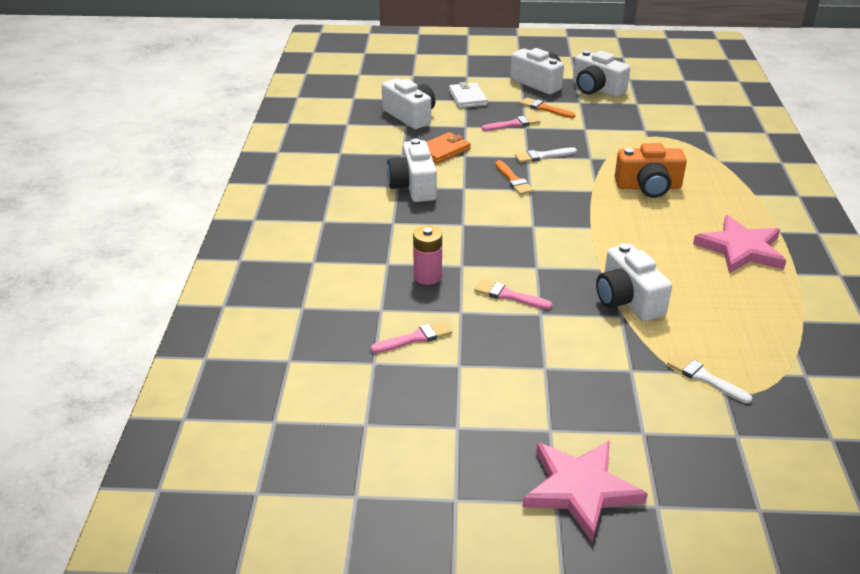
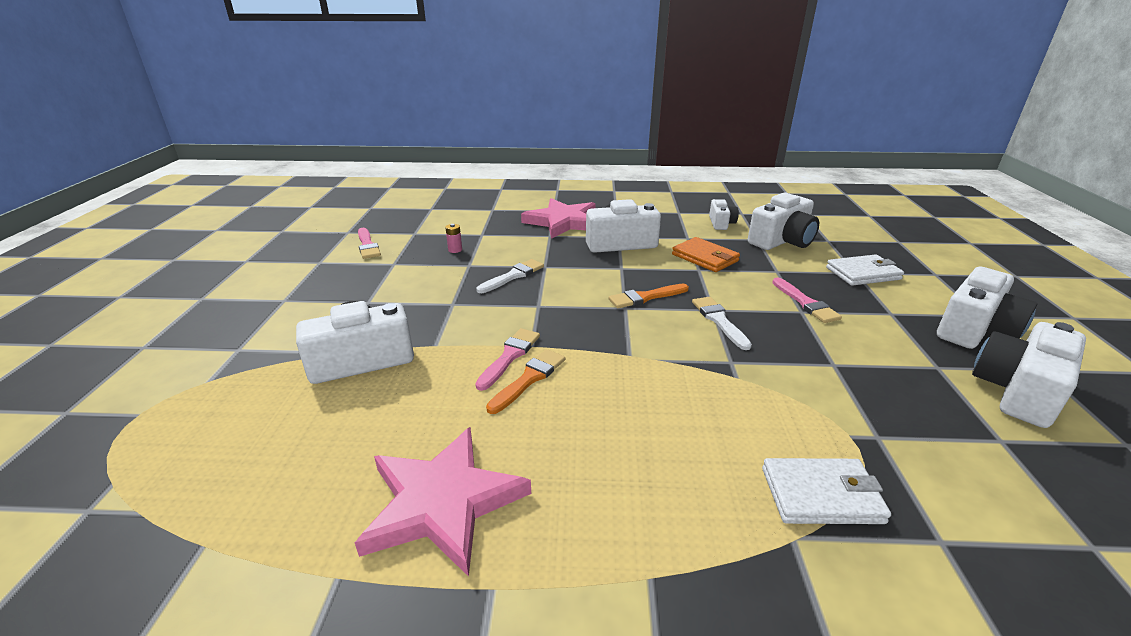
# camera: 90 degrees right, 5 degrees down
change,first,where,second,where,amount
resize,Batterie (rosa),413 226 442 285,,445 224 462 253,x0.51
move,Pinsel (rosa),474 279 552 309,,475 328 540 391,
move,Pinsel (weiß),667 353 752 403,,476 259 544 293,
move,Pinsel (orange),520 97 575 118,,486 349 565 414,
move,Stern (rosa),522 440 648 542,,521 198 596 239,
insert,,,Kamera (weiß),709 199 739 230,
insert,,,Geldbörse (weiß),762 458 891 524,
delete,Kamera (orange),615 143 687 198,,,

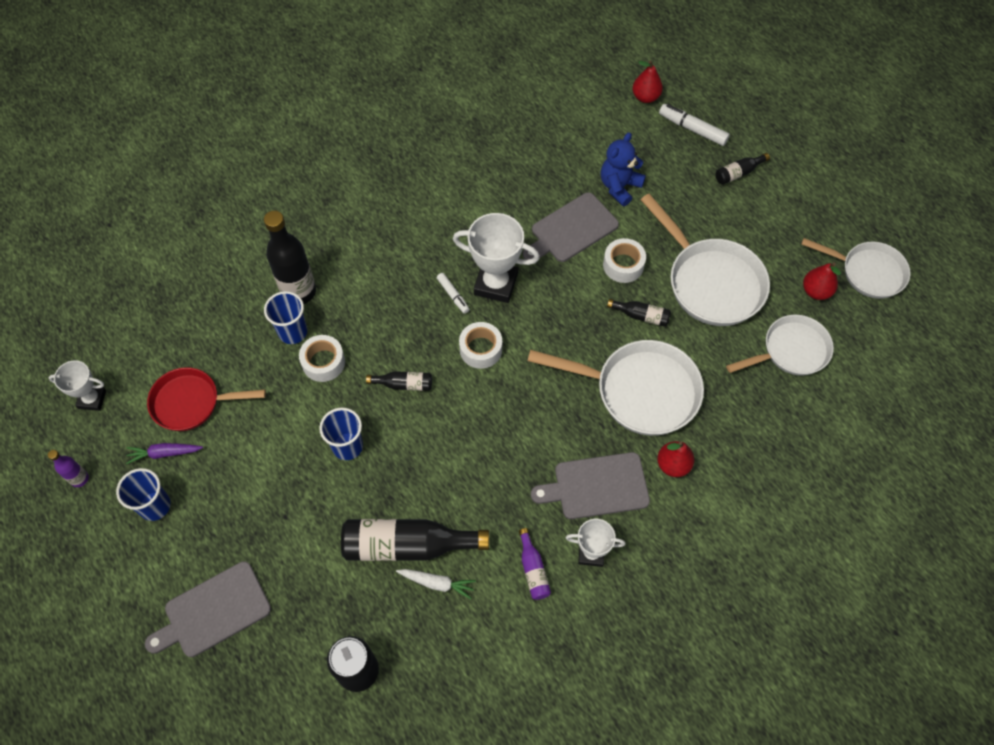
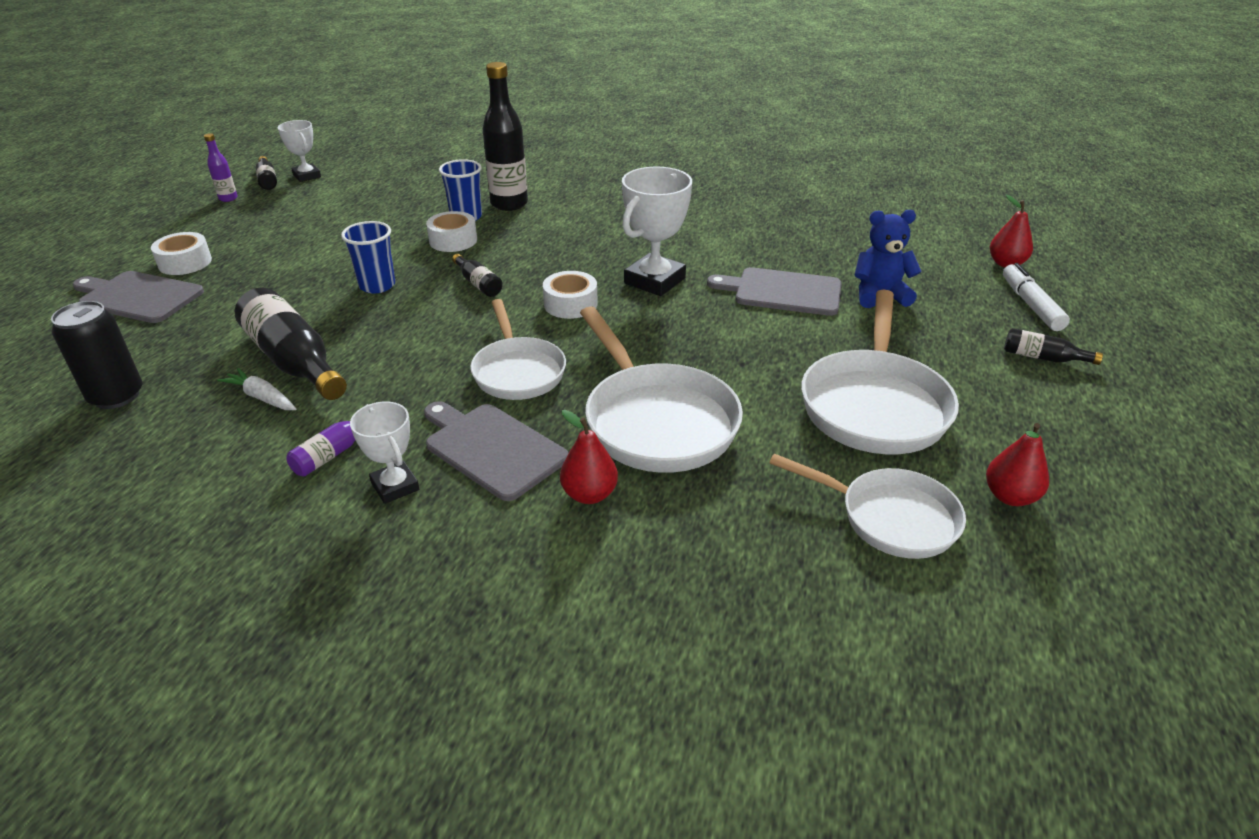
# camera: 50 degrees right, 25 degrees down
change,first,where,second,where,amount
move,Klebeband (weiß),603 238 646 283,,151 232 212 275,
rotate,Karotte (weiß),396 569 476 599,,217 368 297 410,150 degrees clockwise
move,Flasche (schwarz),607 299 671 327,,256 156 277 190,
move,Pfanne (weiß),801 238 911 299,,470 299 566 400,
rotate,Pokal (weiß),453 213 540 303,,622 167 692 296,60 degrees clockwise
delete,Becher (blau),116 468 171 521,,,
delete,Karotte (lila),126 443 203 464,,,
delete,Pfanne (rot),147 367 266 431,,,
delete,Filzstift (weiß),437 273 470 314,,,

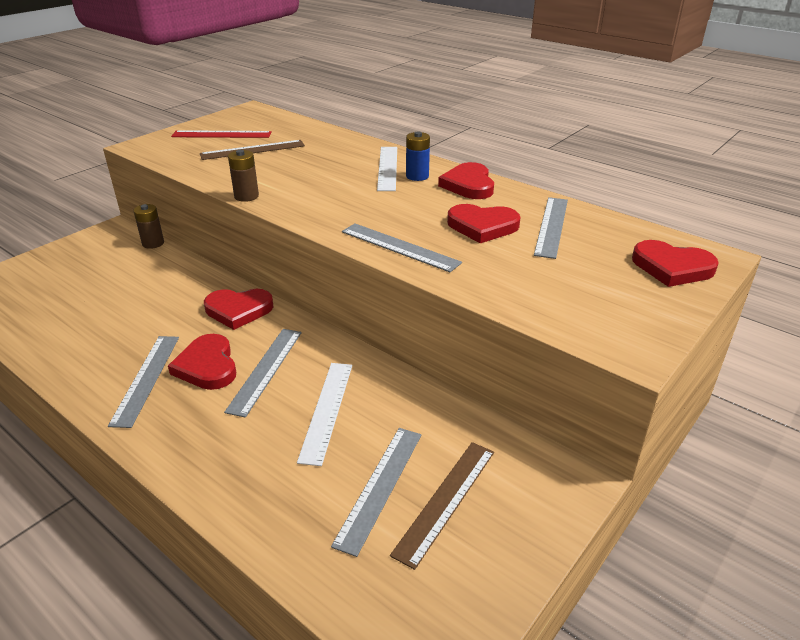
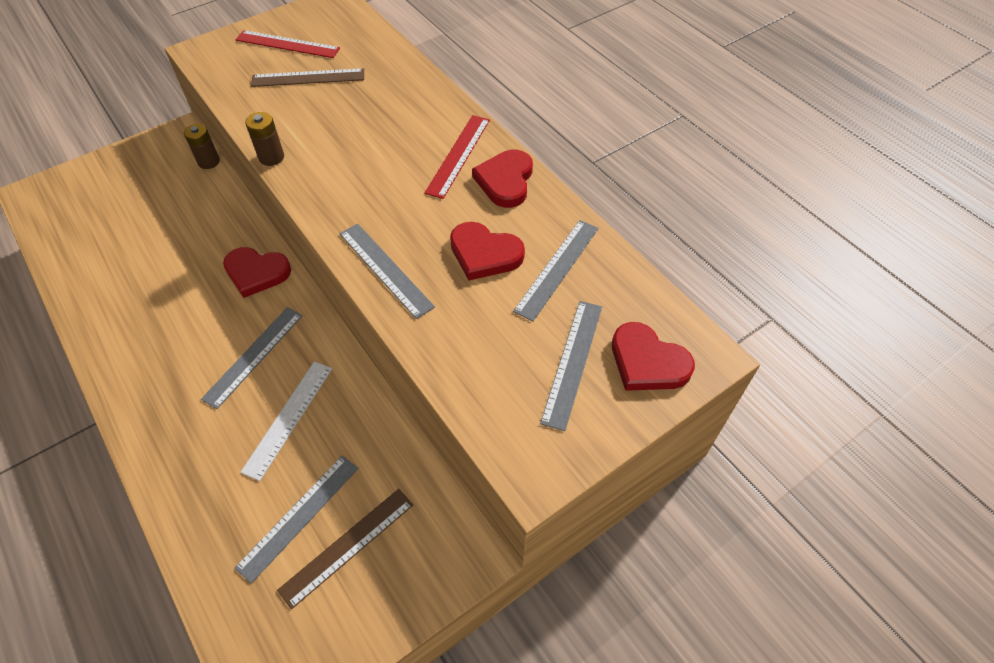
# camera: 15 degrees right, 20 degrees up
change,first,where,second,where,amount
replace,Batterie (blau),406 131 430 181,Lineal (rot),424 115 490 199,
move,Lineal (grau),108 336 179 428,,540 301 602 431,
delete,Herz (rot),168 334 236 390,,,
delete,Lineal (weiß),377 147 397 191,,,

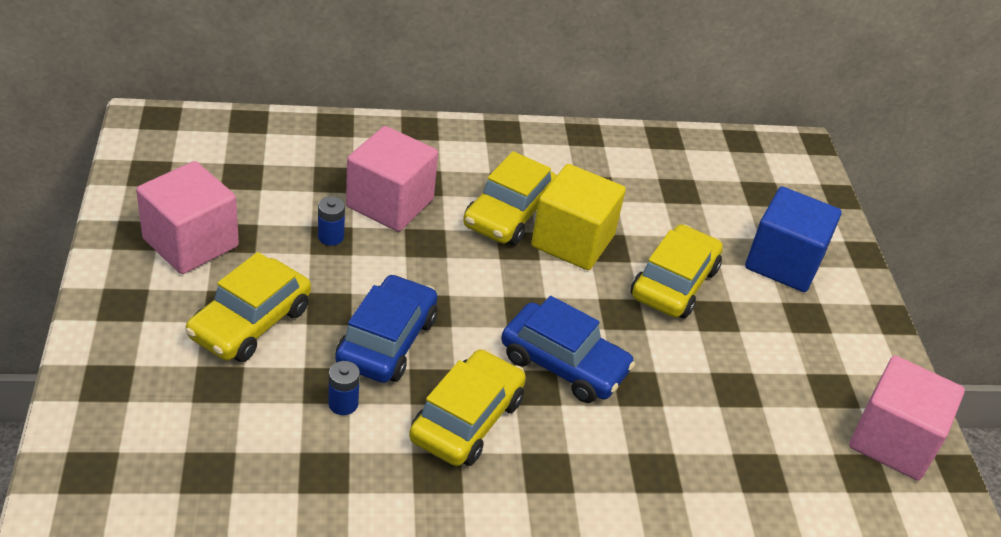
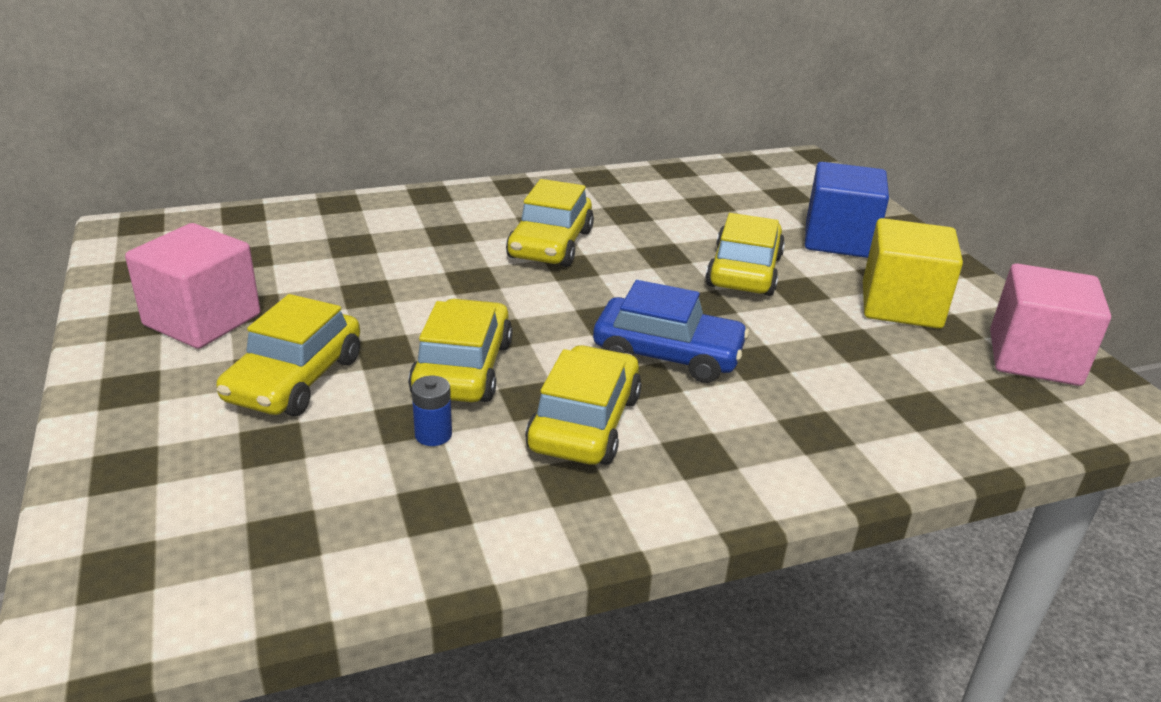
# camera: 10 degrees left, 10 degrees down
change,first,where,second,where,amount
recolor,Auto (blau),335 274 437 383,Auto (gelb),408 299 512 402,
move,Kubus (gelb),531 164 626 270,,863 218 963 329,
delete,Batterie (blau),318 197 345 246,,,
delete,Kubus (rosa),346 126 438 232,,,

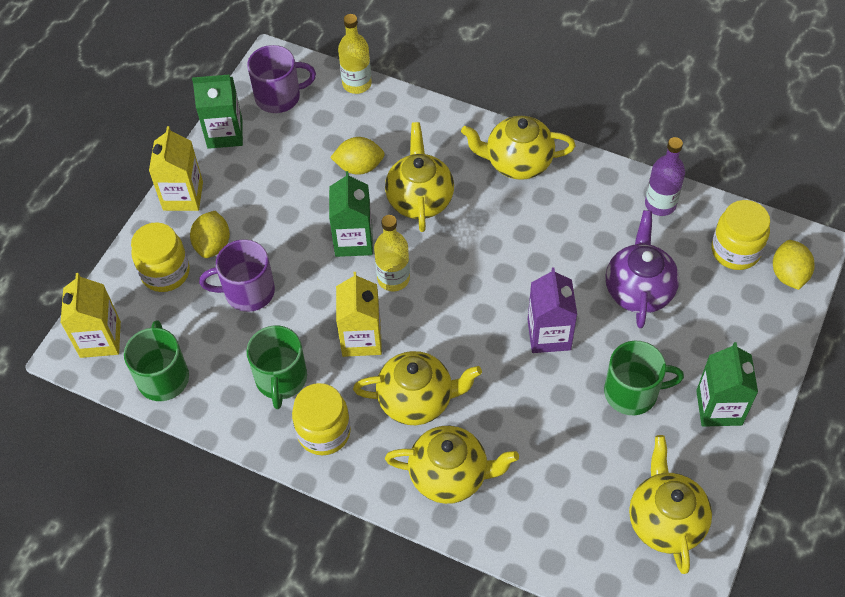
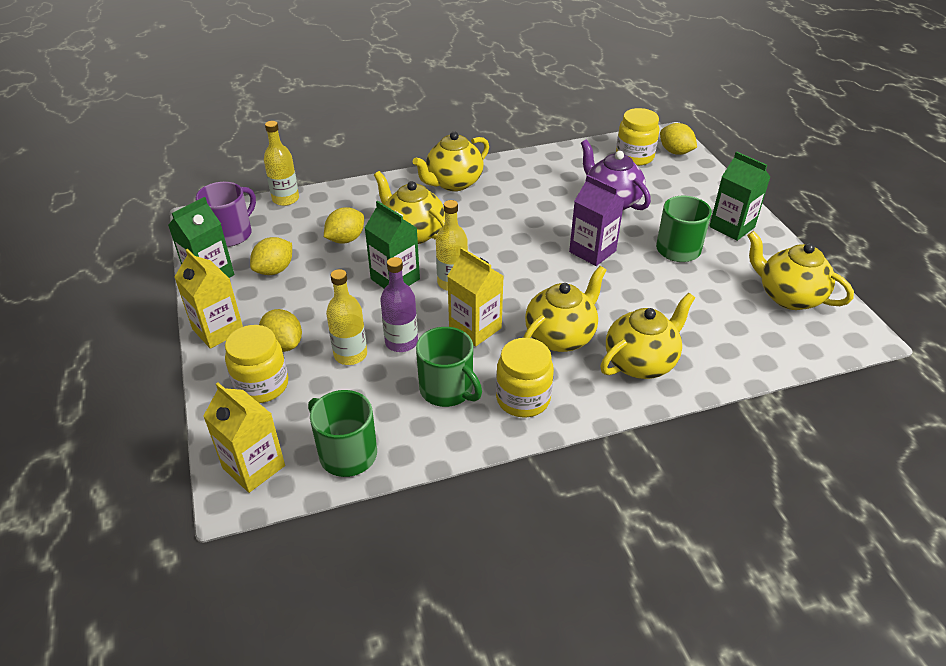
# camera: 45 degrees left, 15 degrees down
change,first,where,second,where,amount
insert,,,Zitrone (gelb),250 237 292 275,
replace,Tasse (lila),199 239 275 312,Flasche (gelb),326 269 367 365,
move,Flasche (lila),645 137 685 216,,380 257 418 352,

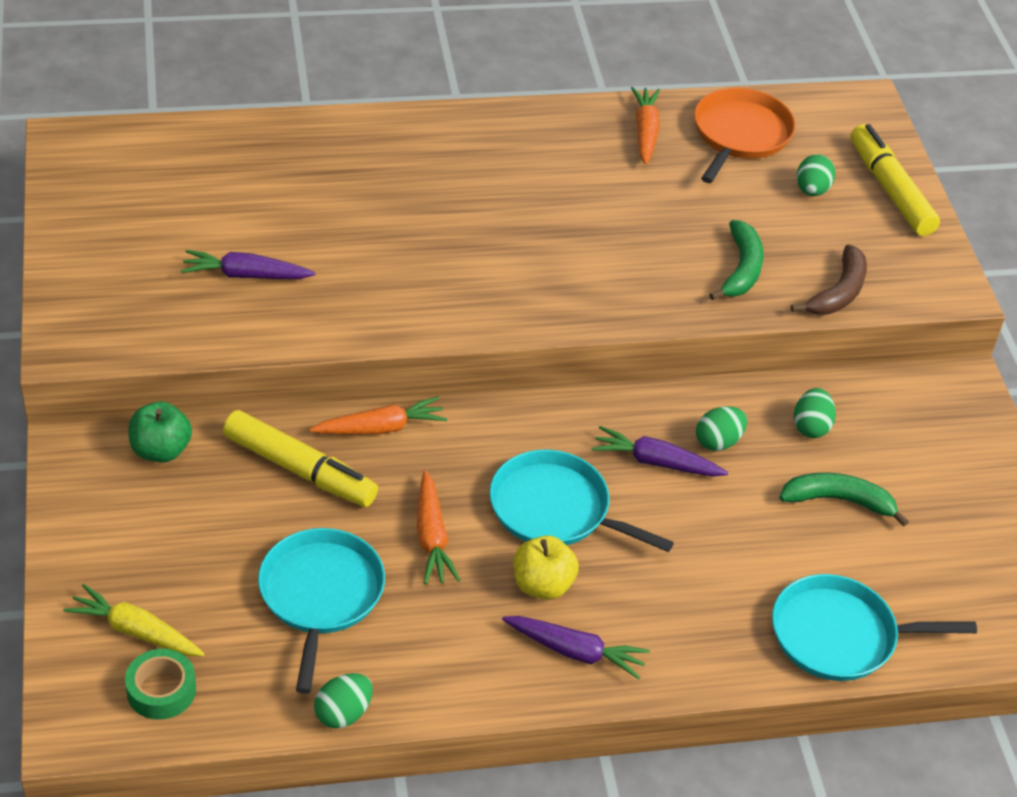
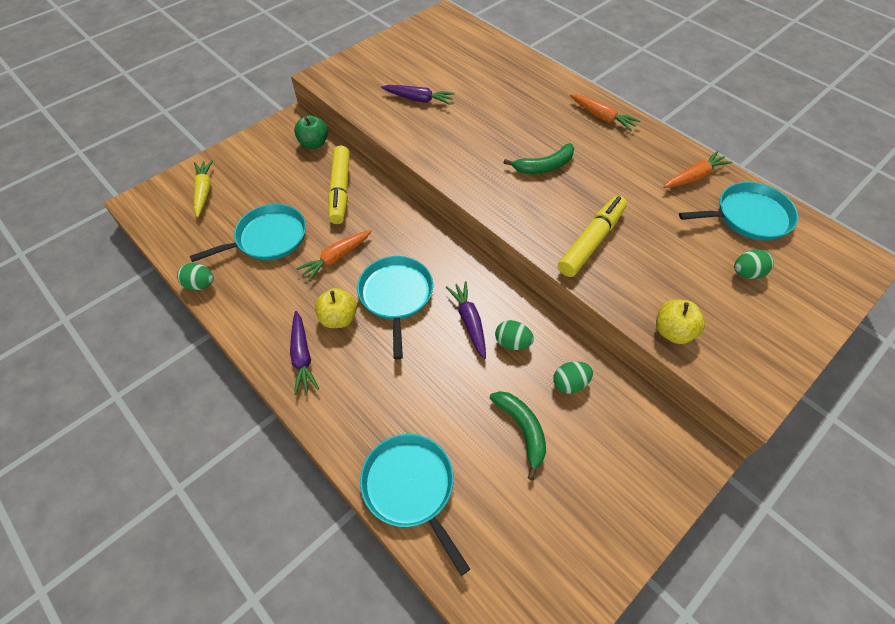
# camera: 60 degrees right, 10 degrees up
change,first,where,second,where,amount
rotate,Karotte (lila),181 250 316 279,,381 85 455 105,135 degrees clockwise
move,Banane (grün),709 220 763 300,,503 143 574 174,
move,Filzstift (gelb),851 124 940 236,,558 196 627 277,
move,Karotte (orange),309 396 447 435,,570 94 640 131,
replace,Banane (braun),791 244 867 315,Apfel (gelb),656 300 705 344,
recolor,Pfanne (orange),694 88 796 183,Pfanne (türkis),679 182 798 241,
delete,Klebeband (grün),125 649 196 720,,,

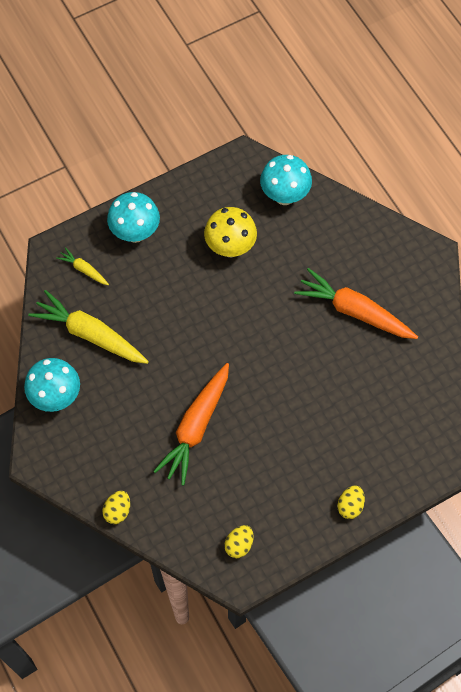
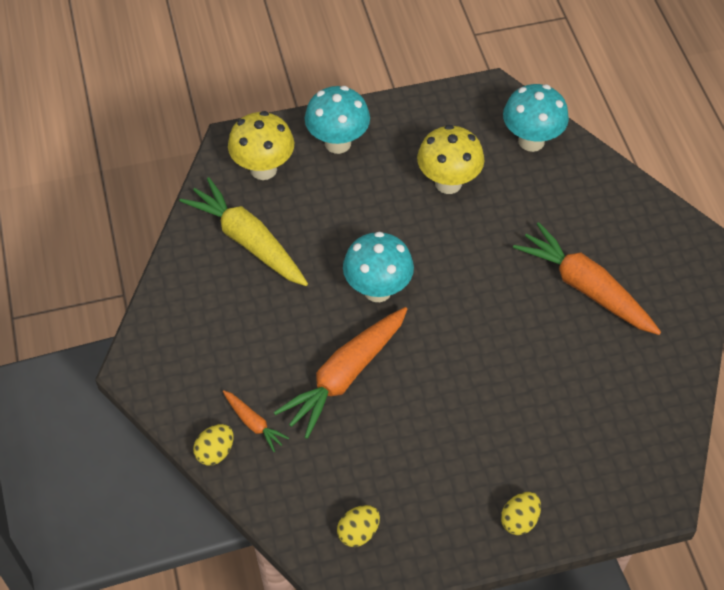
# camera: 15 degrees right, 10 degrees down
change,first,where,second,where,amount
insert,,,Karotte (orange),223 390 289 452,
replace,Karotte (gelb),56 247 109 285,Pilz (gelb),228 111 294 180,
move,Pilz (türkis),24 358 80 412,,343 232 414 302,

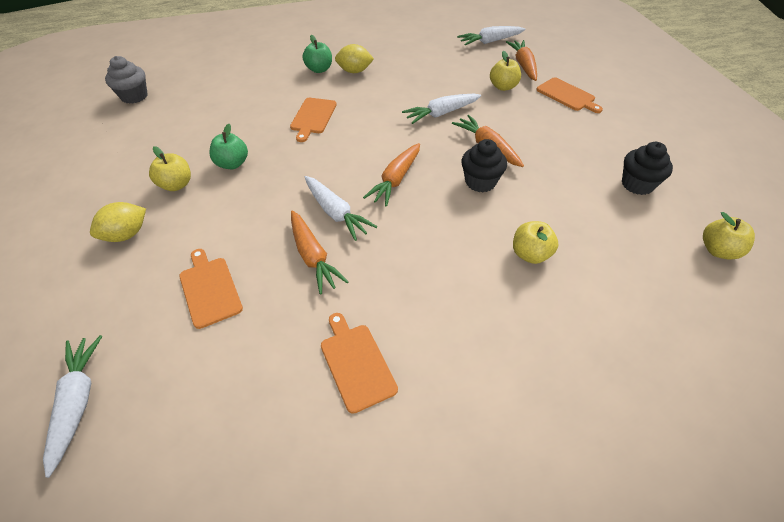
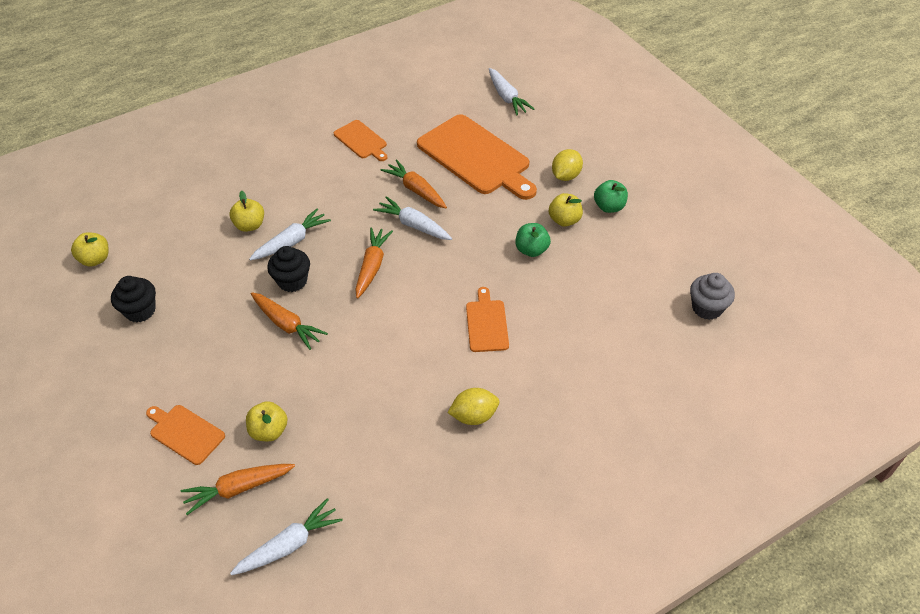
# camera: 165 degrees right, 0 degrees up
change,first,where,second,where,amount
rotate,Karotte (orange),506 40 537 81,,181 464 295 515,90 degrees clockwise
move,Karotte (weiß),402 94 481 124,,249 208 331 260,
resize,Schneidebrett (orange),179 249 243 329,,417 114 537 200,x2.01
move,Apfel (grün),303 35 332 73,,594 180 628 213,

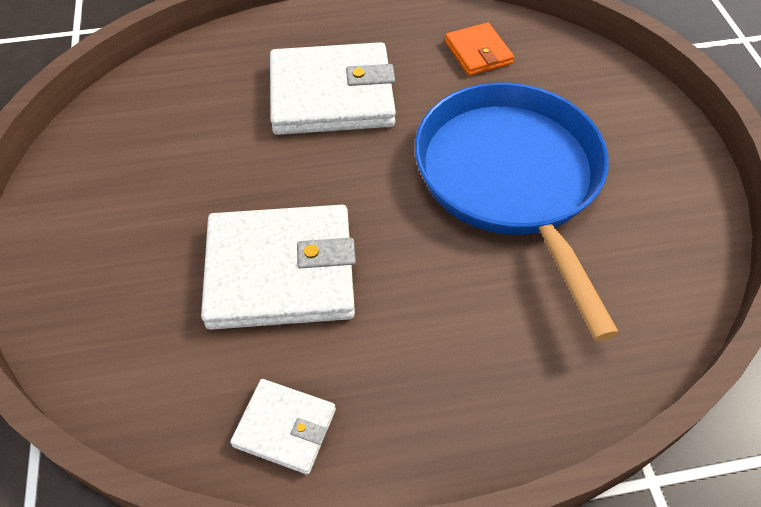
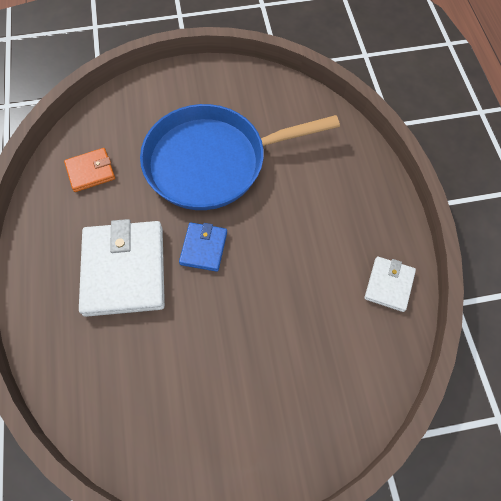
# camera: 90 degrees left, 10 degrees up
change,first,where,second,where,amount
insert,,,Geldbörse (blau),179 223 227 272,
delete,Geldbörse (weiß),201 205 356 330,,,

